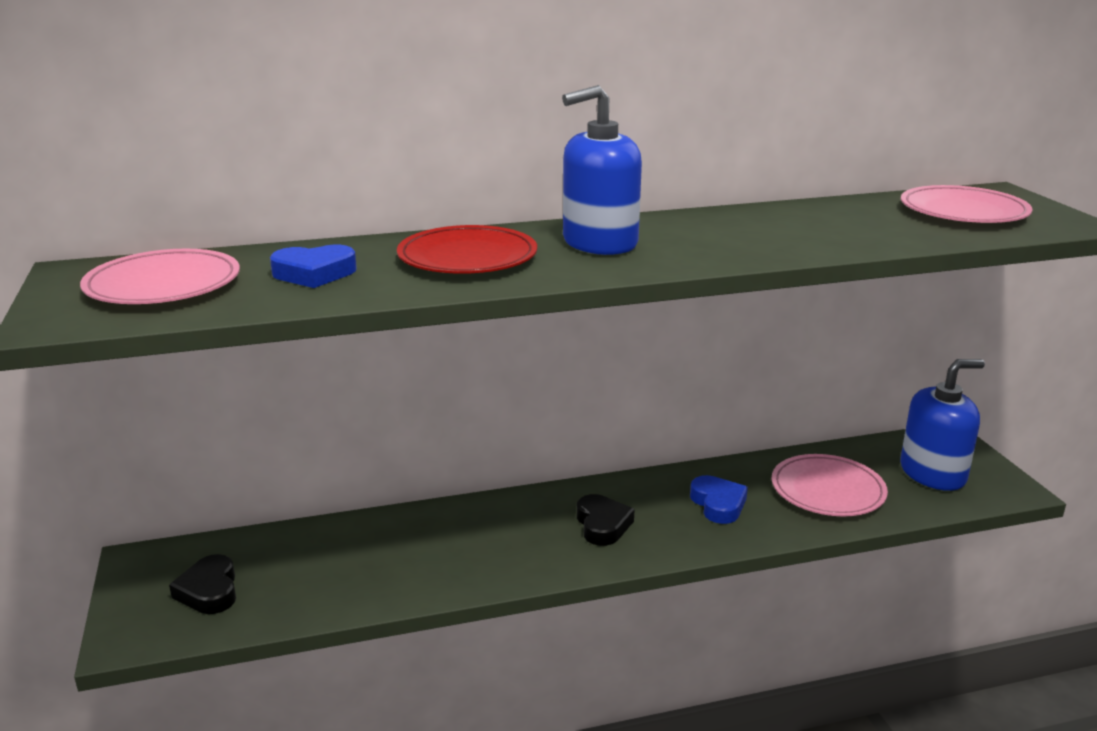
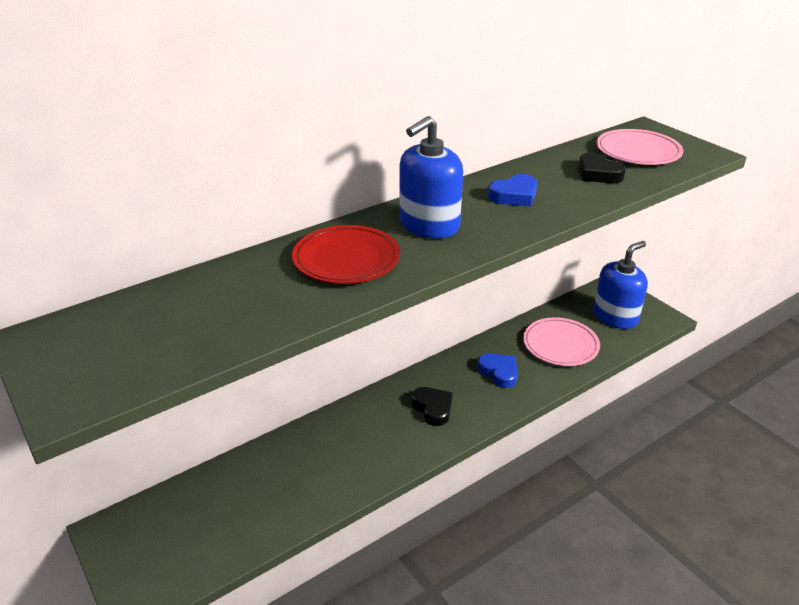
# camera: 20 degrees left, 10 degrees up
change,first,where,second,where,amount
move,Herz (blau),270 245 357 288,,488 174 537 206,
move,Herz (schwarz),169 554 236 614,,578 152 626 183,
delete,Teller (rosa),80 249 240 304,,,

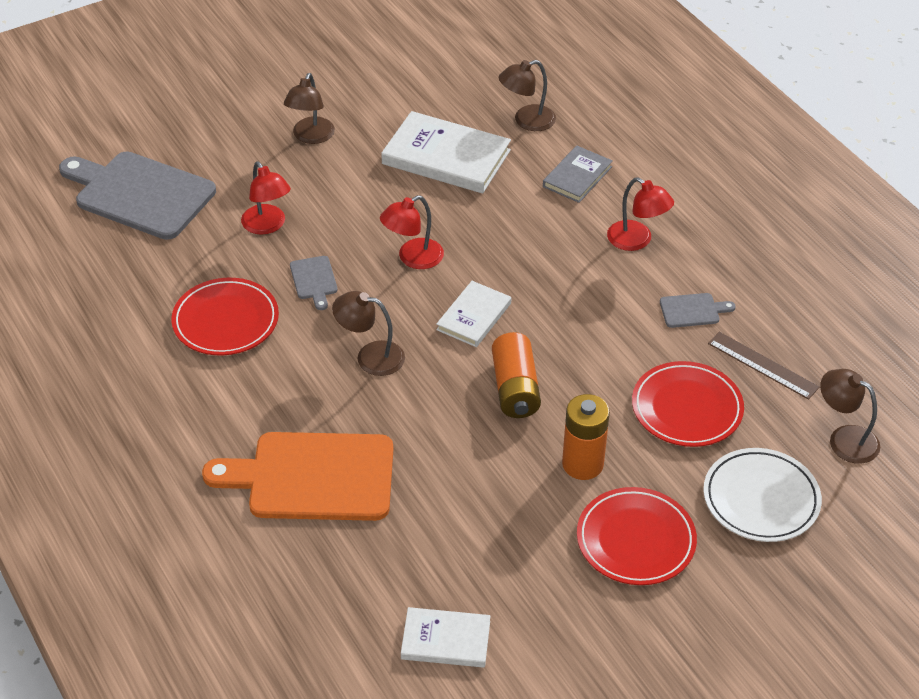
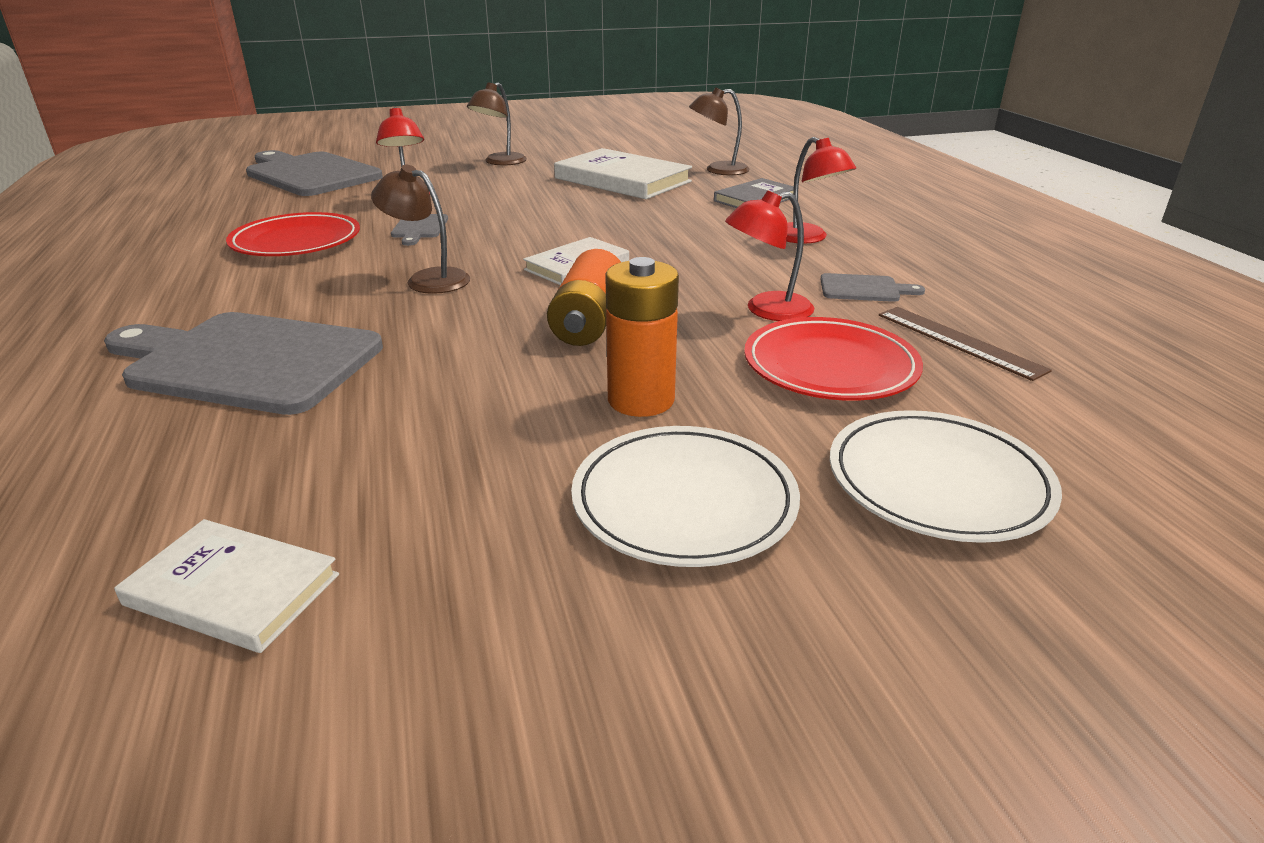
# camera: 15 degrees right, 15 degrees down
change,first,where,second,where,amount
recolor,Schneidebrett (orange),202 432 393 521,Schneidebrett (grau),104 312 383 415,
recolor,Teller (rot),577 487 697 585,Teller (weiß),571 426 800 567,
move,Lampe (rot),380 195 444 269,,725 190 814 321,
delete,Lampe (braun),820 369 880 464,,,

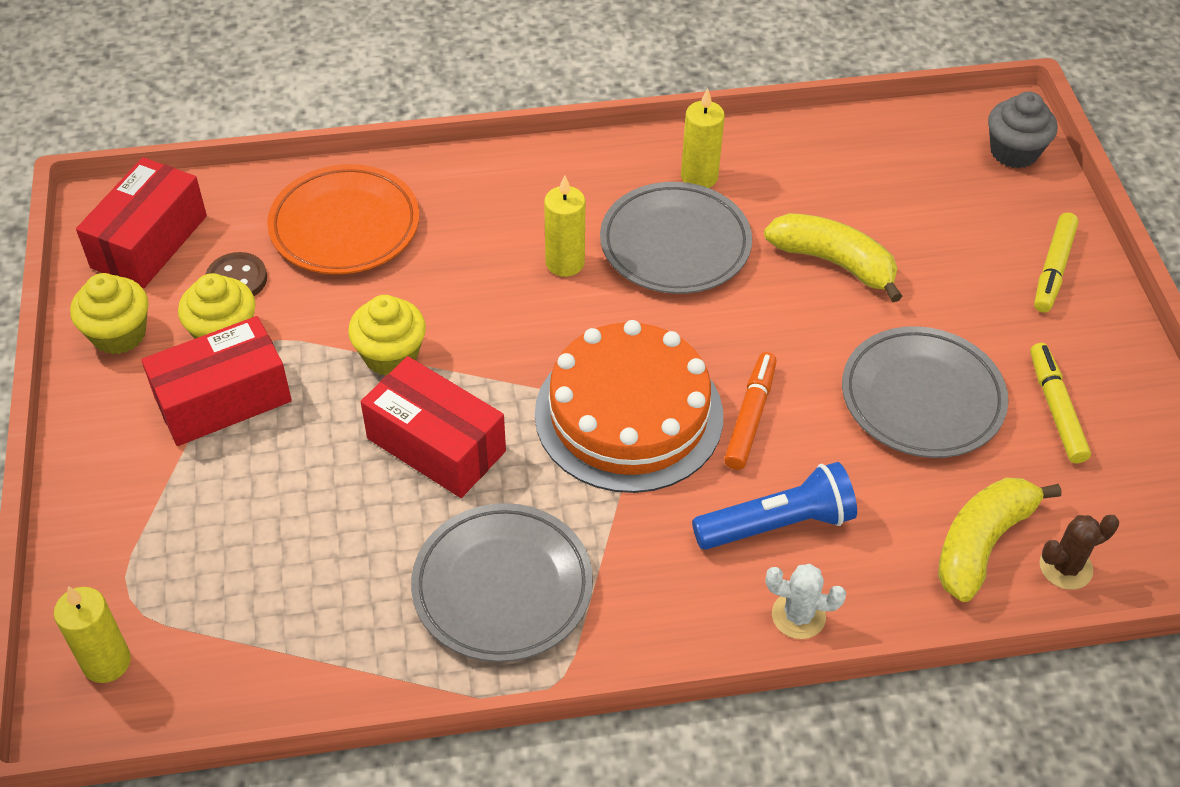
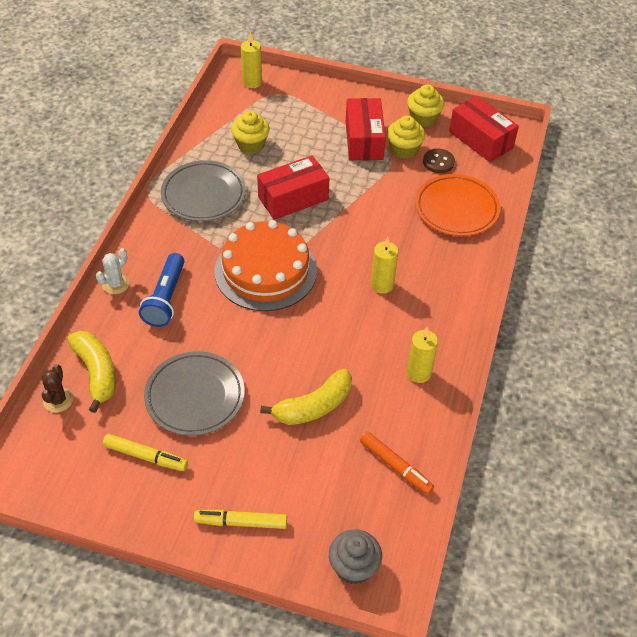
# camera: 115 degrees right, 0 degrees up
change,first,where,second,where,amount
rotate,Filzstift (gelb),1034 212 1079 313,,194 510 287 529,45 degrees counterclockwise
move,Muffin (gelb),348 295 426 376,,231 110 270 154,
move,Filzstift (orange),724 352 777 470,,360 431 434 495,
delete,Teller (grau),600 182 752 294,,,

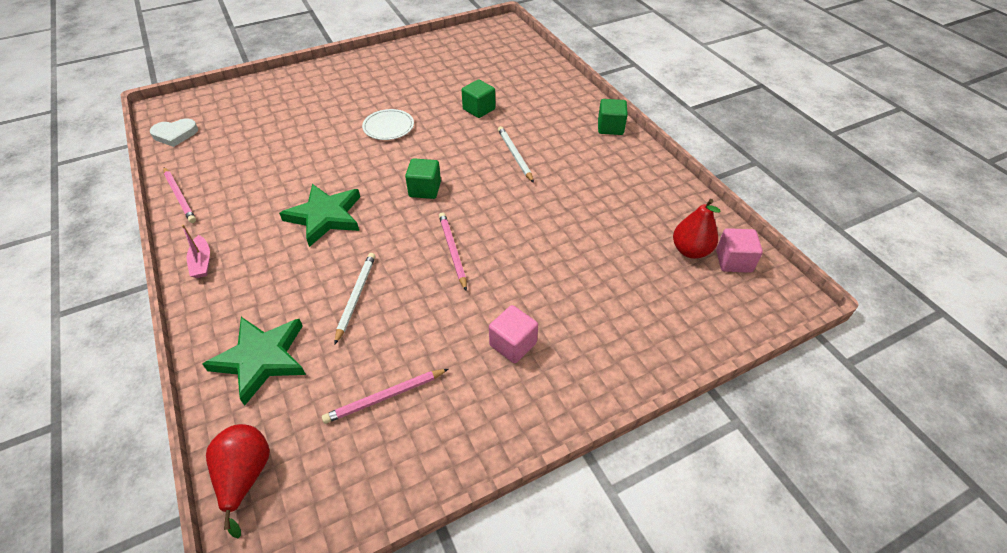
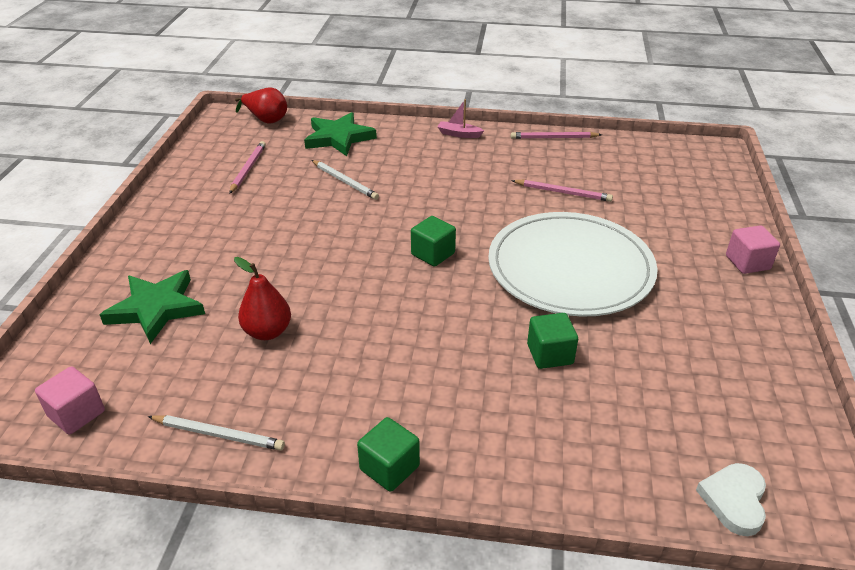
# camera: 125 degrees right, 10 degrees down
change,first,where,second,where,amount
move,Stern (grün),279 184 360 247,,100 270 205 344,
move,Bleistift (weiß),498 126 534 183,,148 415 285 451,
move,Birne (rot),673 199 721 259,,234 257 291 340,
resize,Teller (weiß),362 109 414 140,,488 212 657 317,x2.42
move,Bleistift (rosa),439 212 467 290,,511 180 613 202,
move,Herz (weiß),150 118 198 147,,696 463 766 536,
move,Kubus (rosa),489 305 538 363,,726 225 780 274,

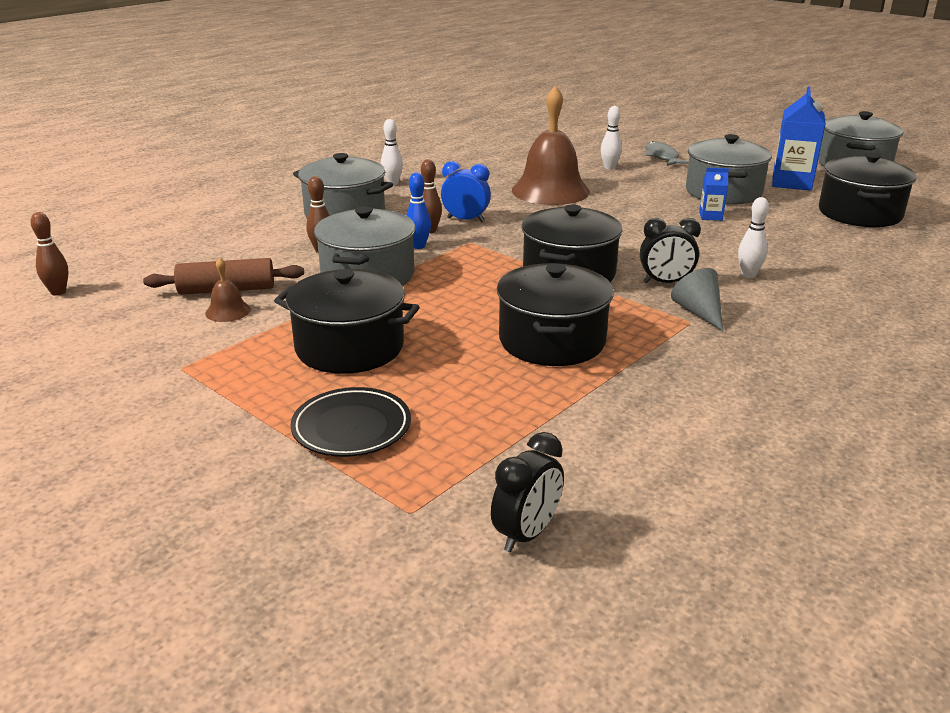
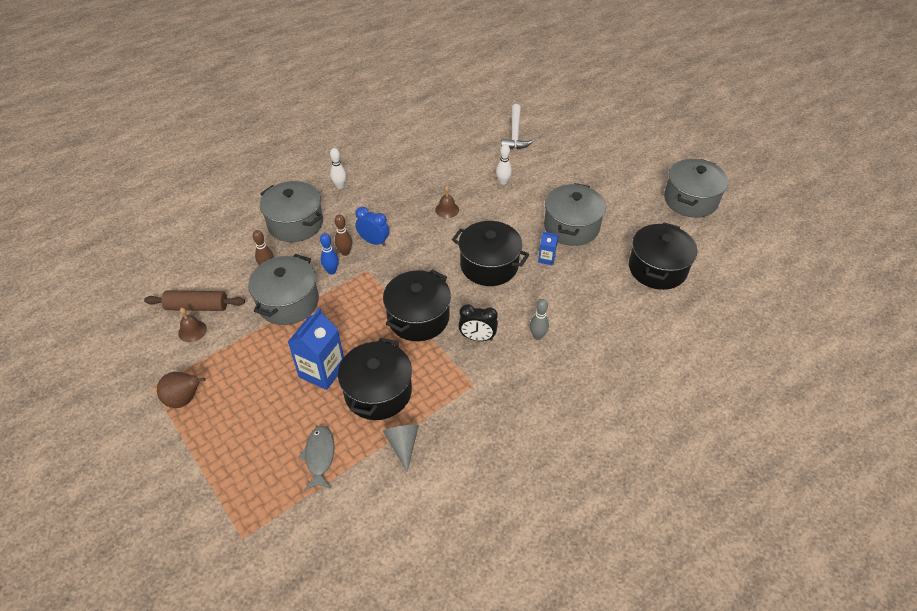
# camera: 10 degrees right, 20 degrees up
change,first,where,second,where,amount
insert,,,Birne (braun),157 372 206 408,
move,Getränkekarton (blau),772 86 826 191,,288 308 344 390,
move,Fisch (grau),645 141 689 166,,298 425 334 490,
move,Kegel (grau),671 268 723 331,,383 425 419 472,
resize,Glocke (braun),512 86 590 205,,435 186 459 218,x0.42
move,Kochtopf (schwarz),274 269 420 374,,452 221 529 286,
insert,,,Hammer (weiß),501 104 534 149,
recolor,Bowlingkegel (weiß),738 197 769 278,Bowlingkegel (grau),530 299 549 340,
delete,Bowlingkegel (braun),31 212 69 296,,,
delete,Teller (schwarz),290 387 411 457,,,
delete,Wecker (schwarz),491 432 564 552,,,

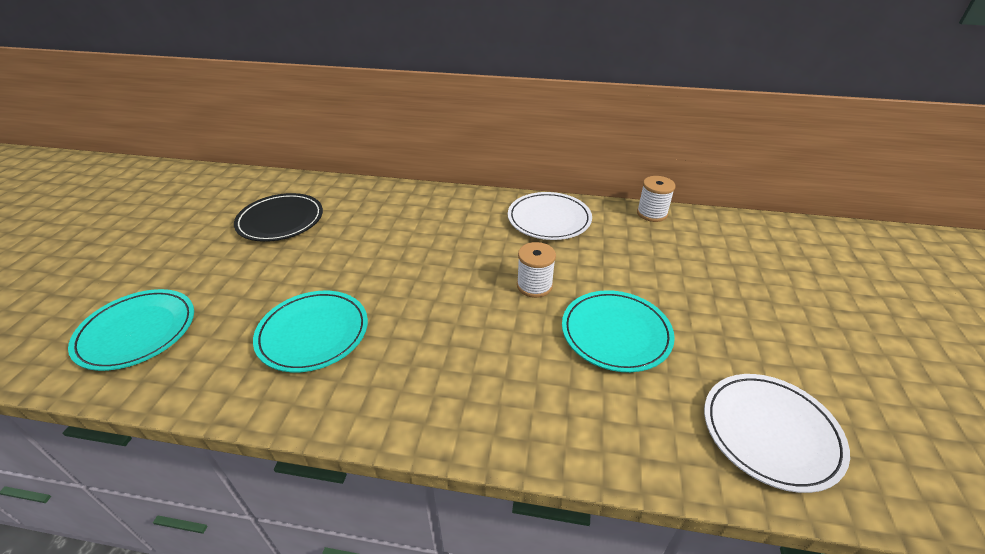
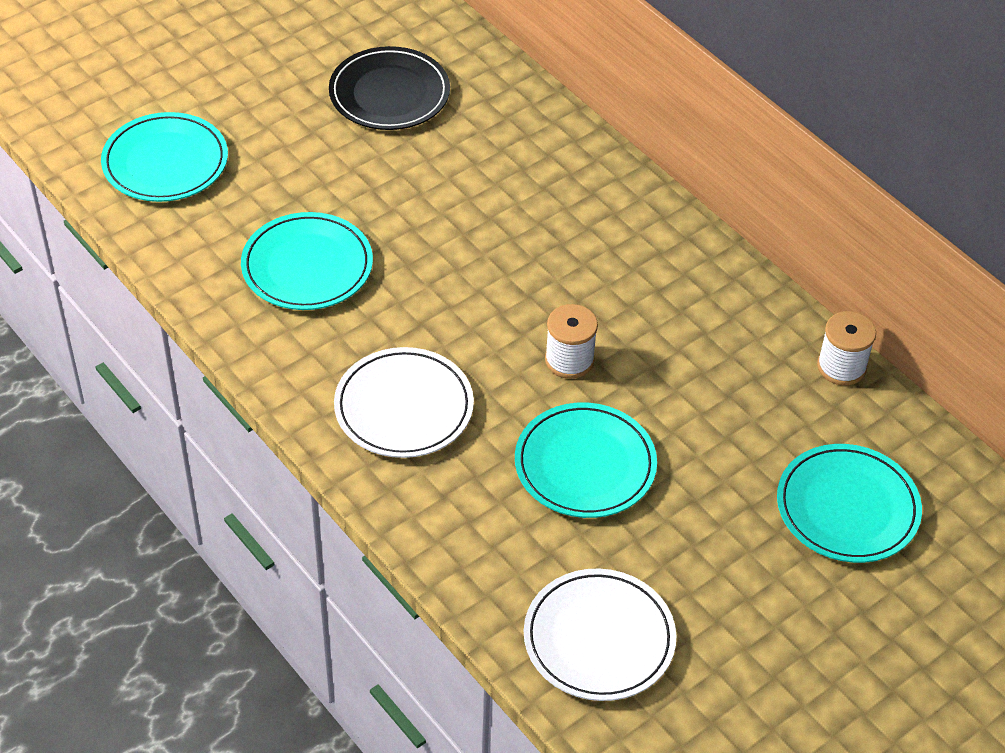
# camera: 40 degrees right, 10 degrees up
change,first,where,second,where,amount
move,Teller (weiß),508 192 592 240,,334 347 474 458,
insert,,,Teller (türkis),777 444 922 563,

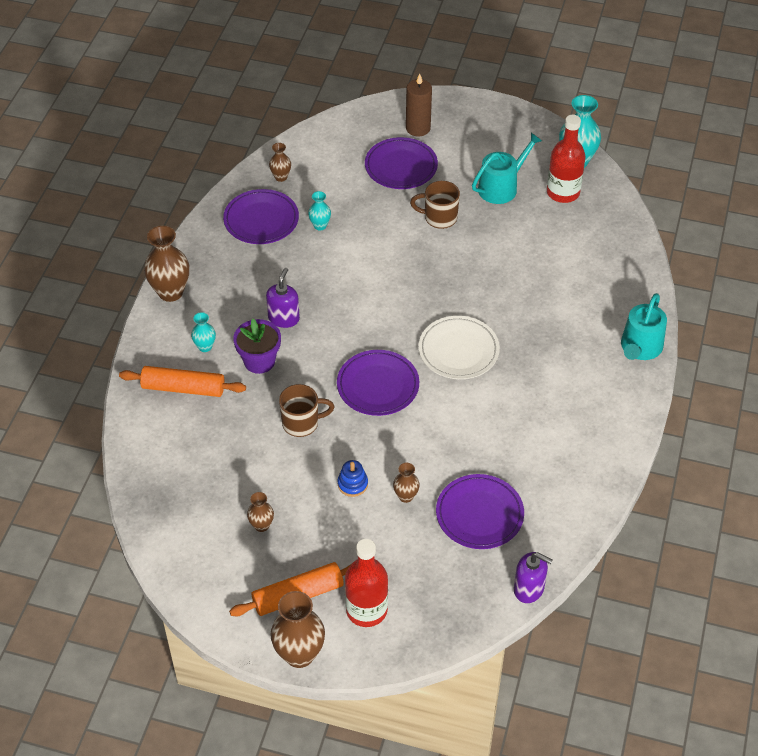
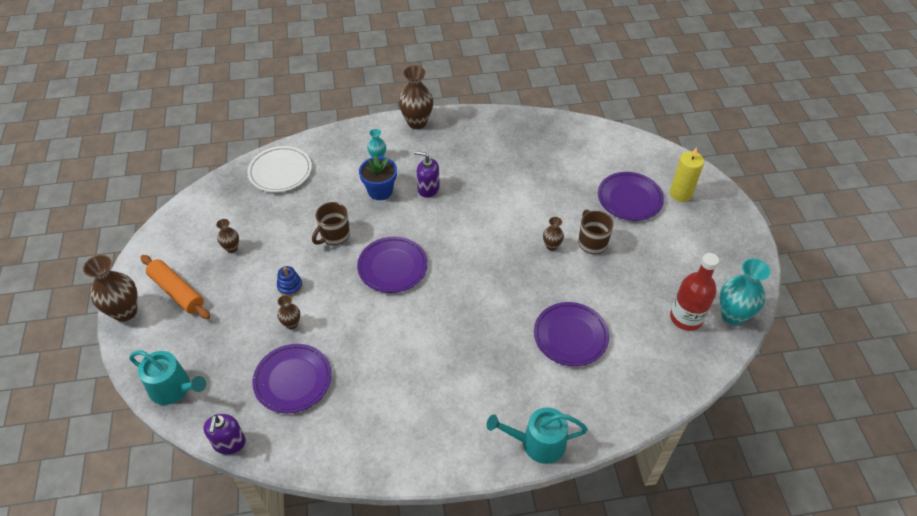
# camera: 65 degrees right, 0 degrees up
change,first,where,second,where,amount
move,Gießkanne (türkis),472 133 542 204,,130 350 206 405,
move,Teller (weiß),419 316 500 379,,247 146 312 192,
rotate,Tasse (braun),279 384 335 437,,312 202 350 245,75 degrees clockwise
recolor,Blumentopf (lila),233 319 281 374,Blumentopf (blau),359 155 397 200,
rotate,Seifenspender (lila),266 268 300 328,,414 151 440 198,150 degrees counterclockwise
move,Teller (lila),223 189 299 244,,534 302 609 366,
move,Vase (braun),269 143 291 182,,543 217 564 251,
recolor,Kerze (braun),406 73 432 137,Kerze (gelb),670 147 704 202,
delete,Nudelholz (orange),119 366 246 397,,,
delete,Vase (türkis),308 191 331 230,,,
delete,Flasche (rot),345 539 388 627,,,

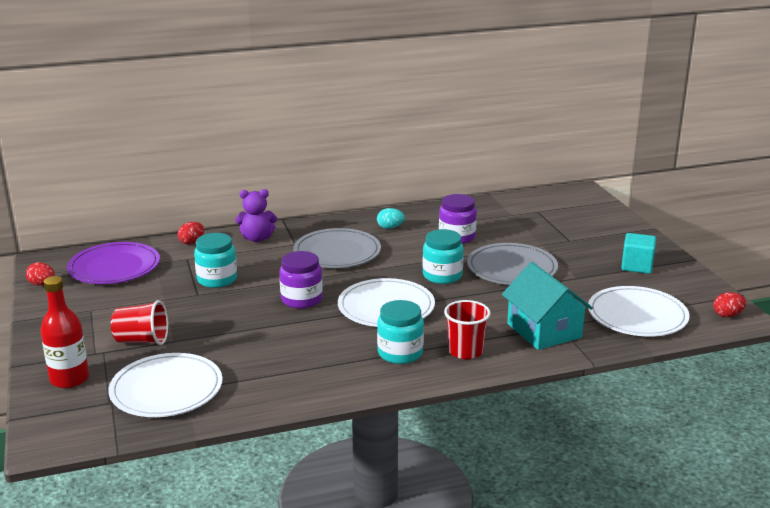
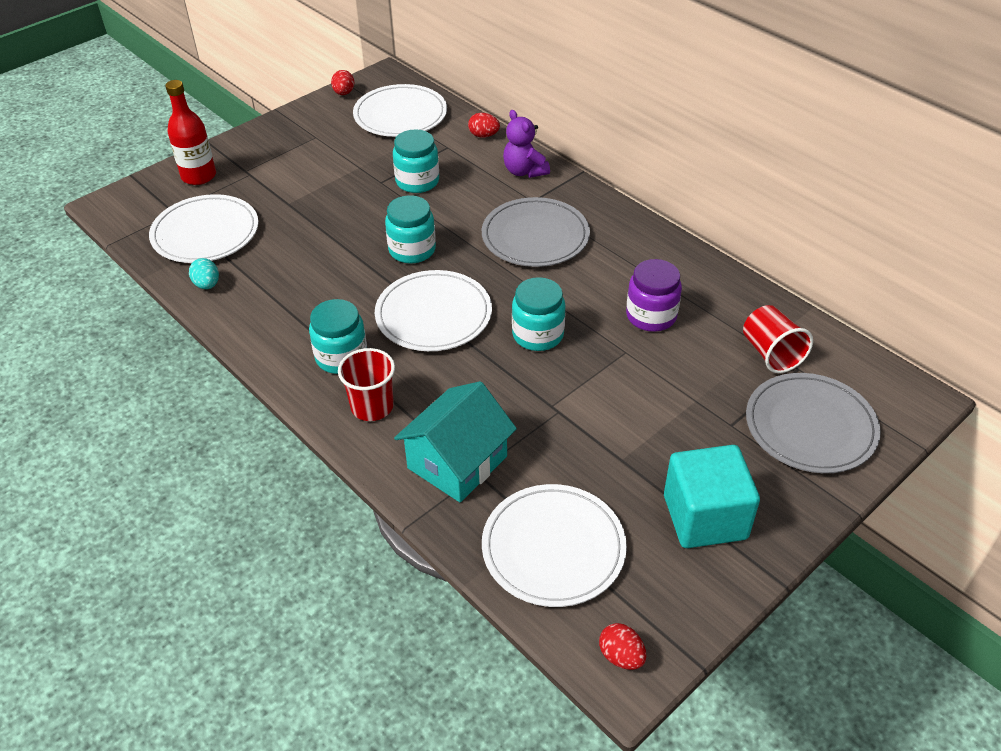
# camera: 65 degrees right, 20 degrees up
change,first,where,second,where,amount
move,Ei (türkis),377 208 405 229,,189 258 219 289,
recolor,Teller (lila),67 242 160 284,Teller (weiß),353 84 447 137,
recolor,Einmachglas (lila),279 251 323 309,Einmachglas (türkis),385 195 436 264,
resize,Kubus (türkis),621 233 656 274,,664 445 760 548,x1.52
move,Becher (rot),111 300 168 345,,743 305 813 373,
move,Teller (grau),467 243 558 285,,746 373 881 473,

